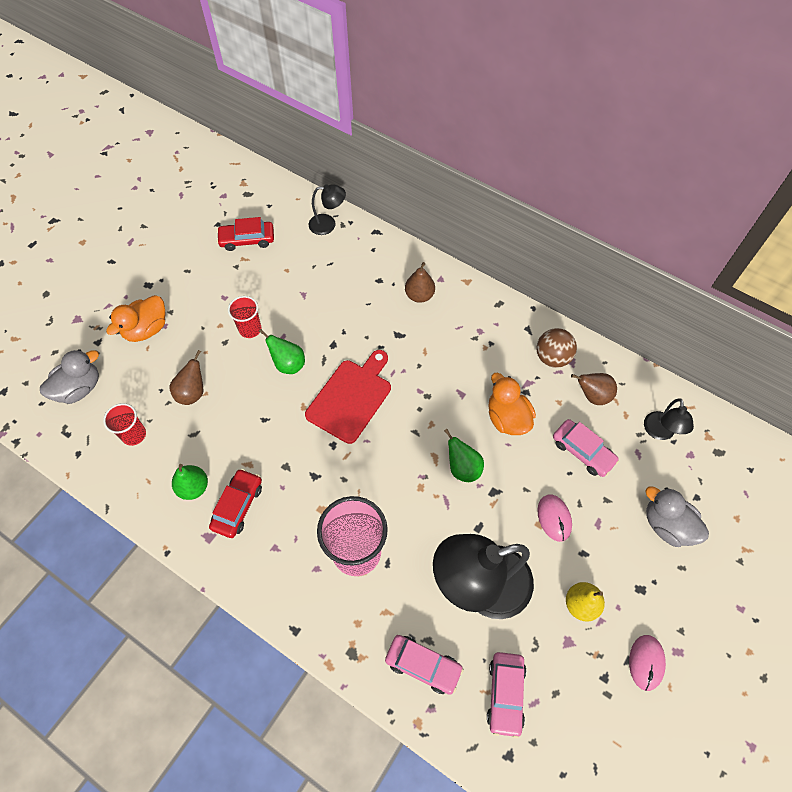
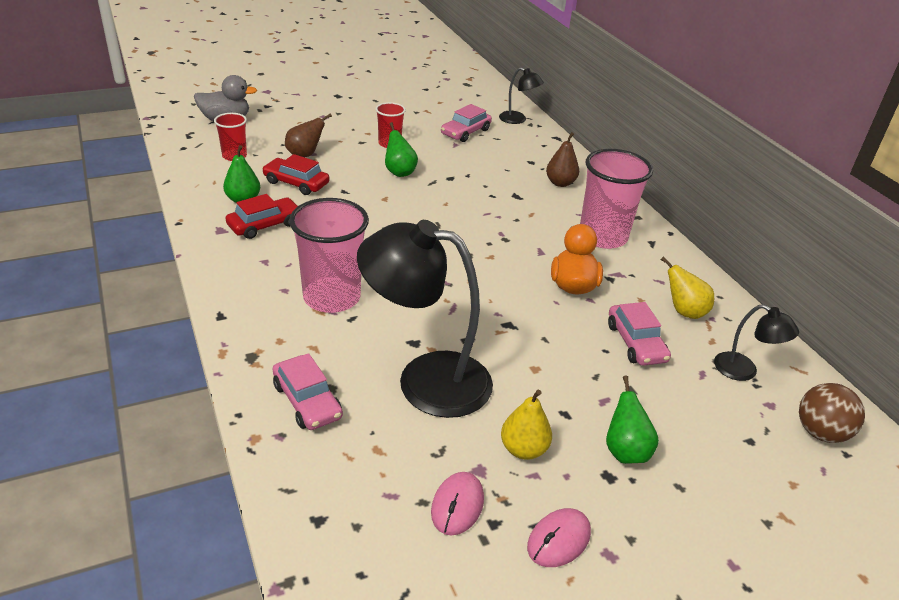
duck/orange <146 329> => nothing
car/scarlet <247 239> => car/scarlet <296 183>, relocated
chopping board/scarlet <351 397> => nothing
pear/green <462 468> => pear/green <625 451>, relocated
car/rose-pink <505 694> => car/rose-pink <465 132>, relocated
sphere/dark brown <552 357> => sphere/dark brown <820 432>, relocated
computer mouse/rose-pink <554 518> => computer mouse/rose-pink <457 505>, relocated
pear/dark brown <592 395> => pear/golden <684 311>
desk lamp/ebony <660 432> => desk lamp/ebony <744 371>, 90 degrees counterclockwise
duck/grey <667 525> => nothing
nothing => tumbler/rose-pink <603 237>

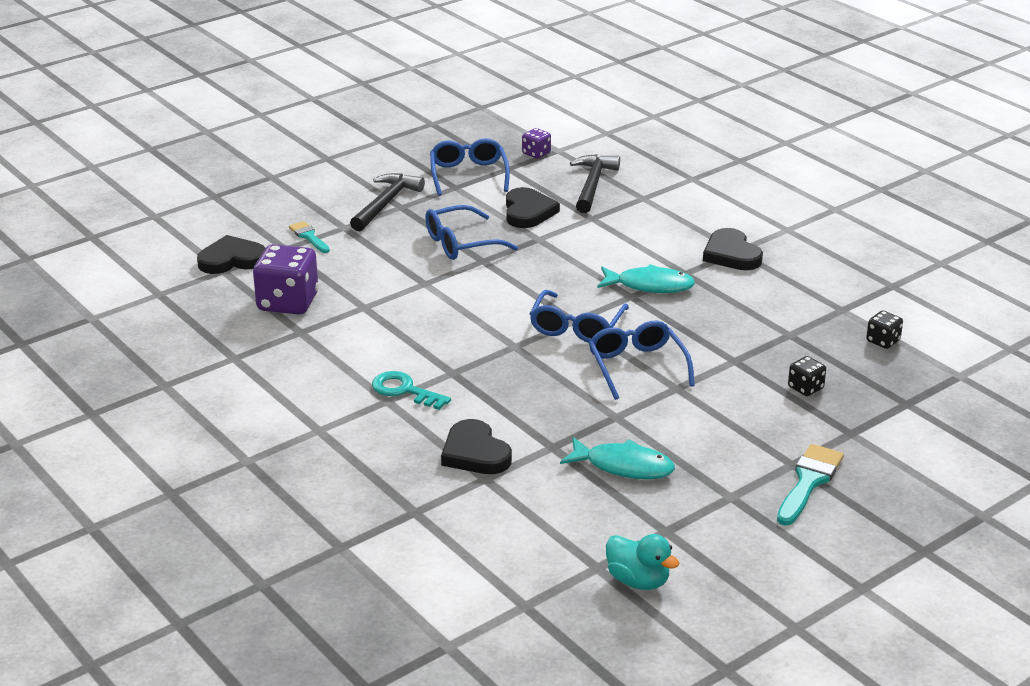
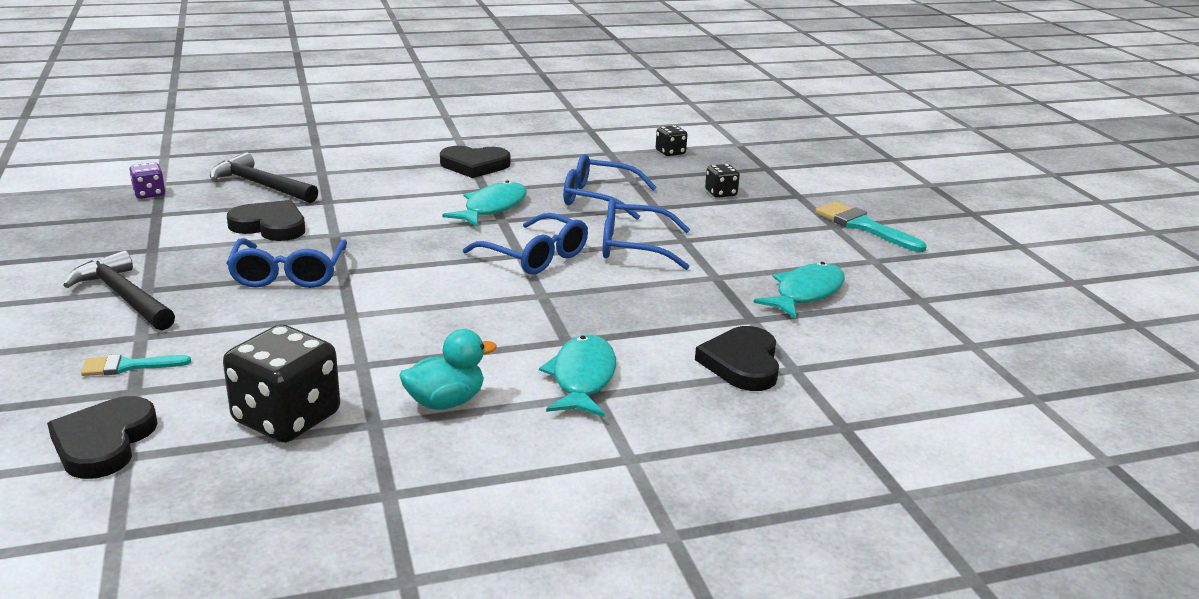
game die/purple <288 302> => game die/ebony <287 418>
door key/aqua <404 390> => fish/aqua <582 378>
spectacles/blue <468 175> => spectacles/blue <598 198>, relocated
love heart/ebony <475 453> => love heart/ebony <742 363>, 105 degrees clockwise
duck/aqua <638 581> => duck/aqua <445 402>, relocated

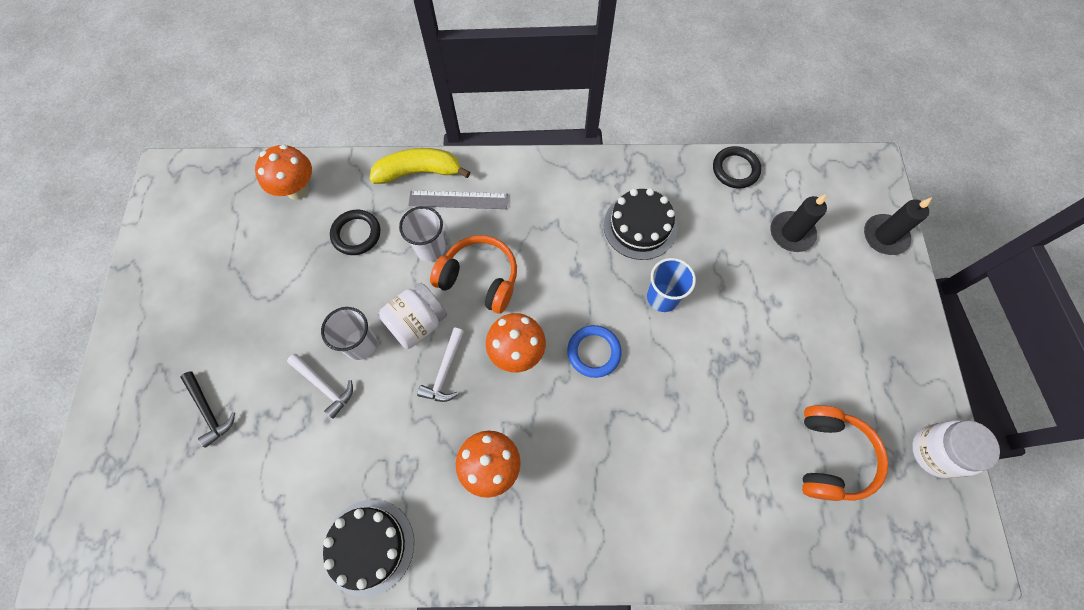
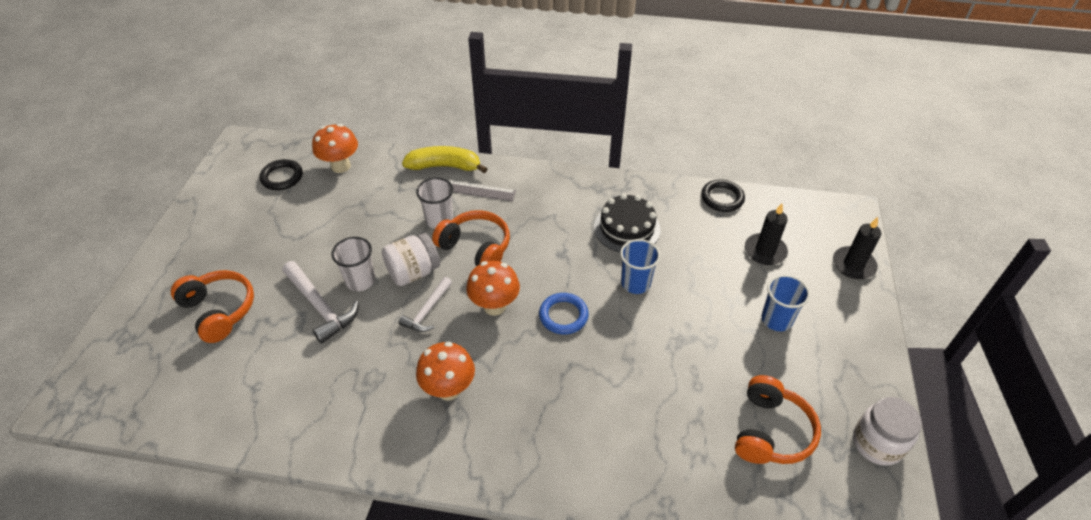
claw hammer/ebony <209 411> => headset/orange <219 311>
claw hammer/pure white <324 386> => claw hammer/pure white <320 307>, x1.53
layer cake/ebony <369 546> => nothing
hoop/ebony <356 234> => hoop/ebony <282 177>, relocated
nothing => tumbler/blue <776 319>

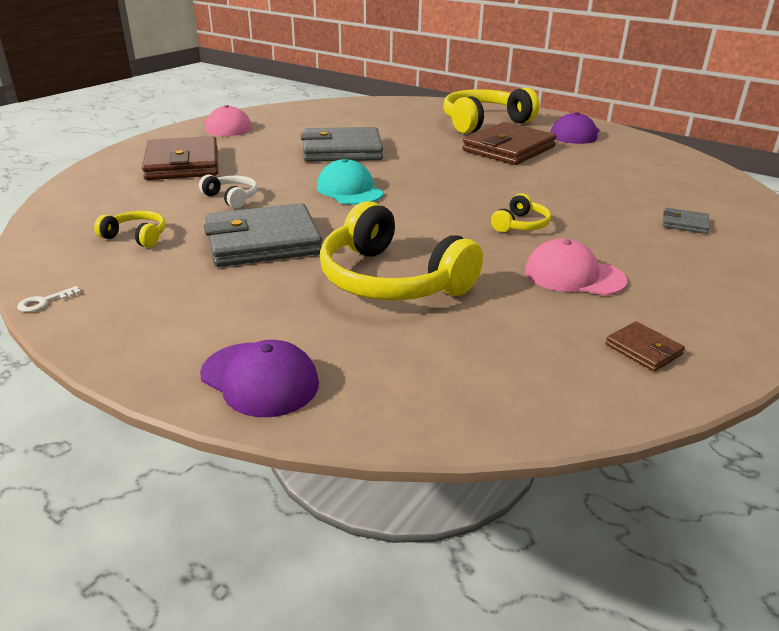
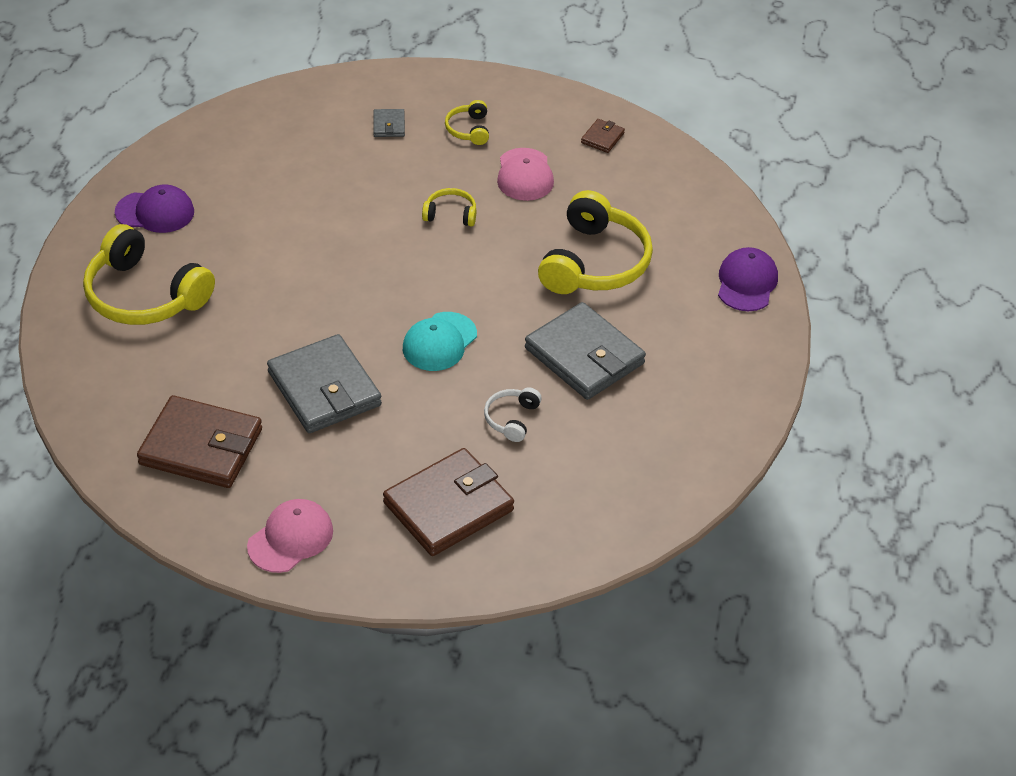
door key/pure white <44 302> => nothing
headset/golden <136 237> => headset/golden <469 129>, relocated
billfold/dark brown <508 149> => billfold/dark brown <201 447>, relocated

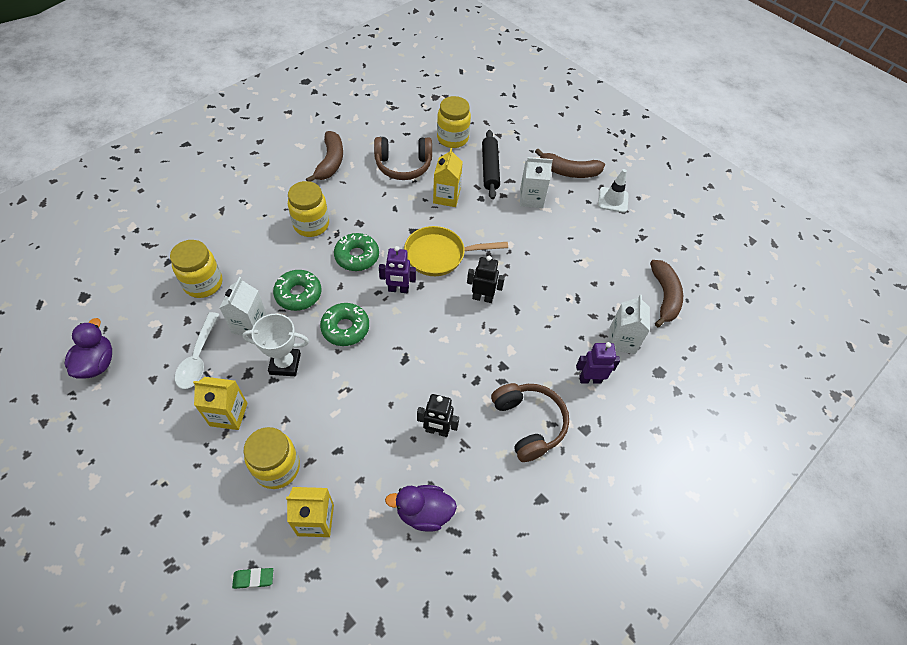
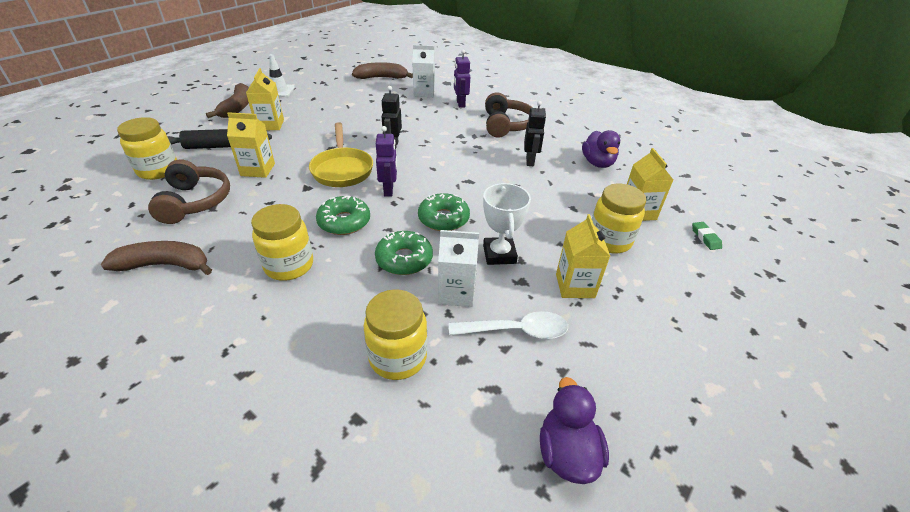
duck/purple <97 363> => duck/purple <566 452>, 90 degrees clockwise
headset/dark brown <528 424> => headset/dark brown <506 125>, 120 degrees clockwise
carton/pure white <531 198> => carton/golden <270 125>

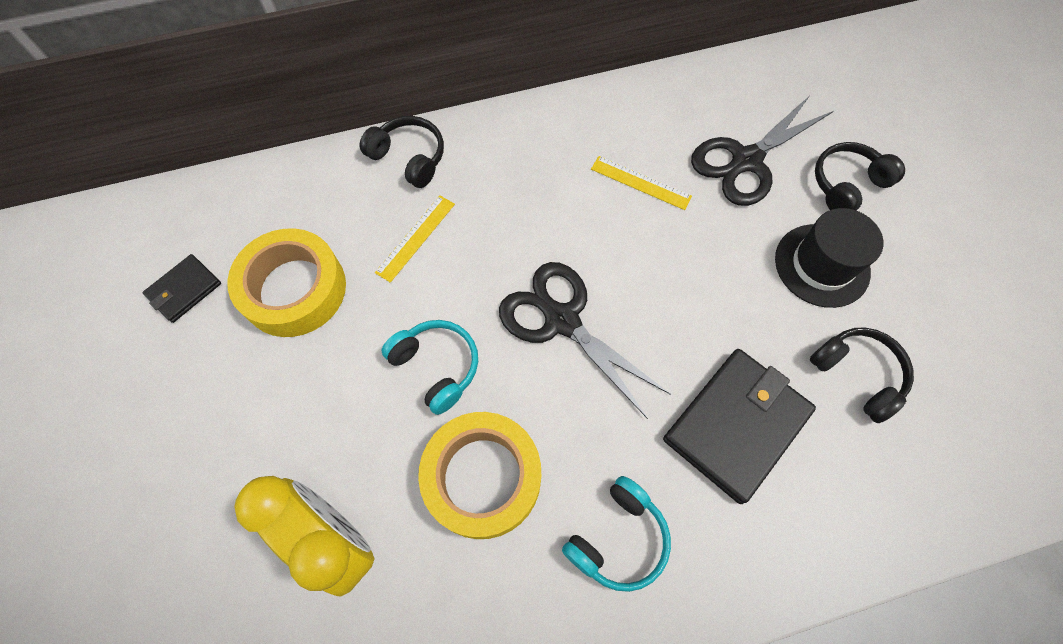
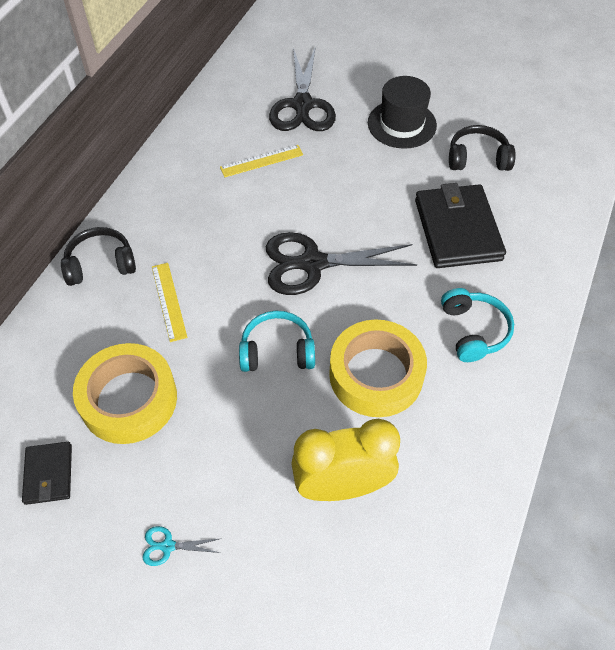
headset/ebony <847 185> => nothing
nothing => pair of scissors/aqua <168 546>

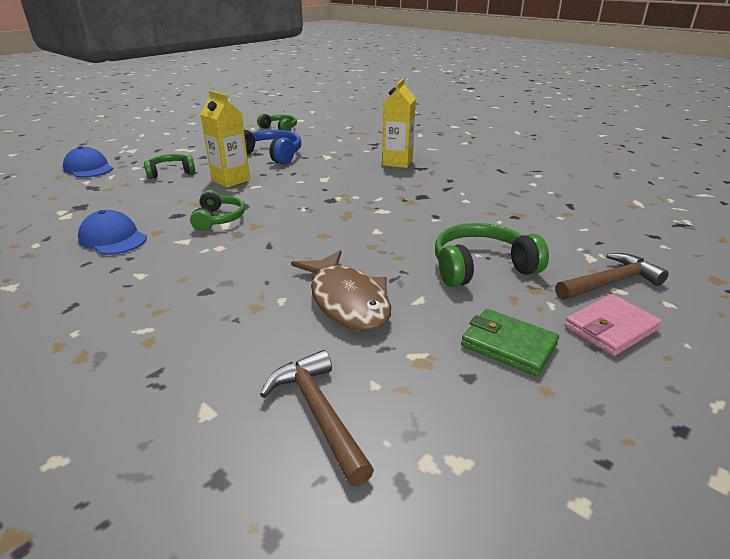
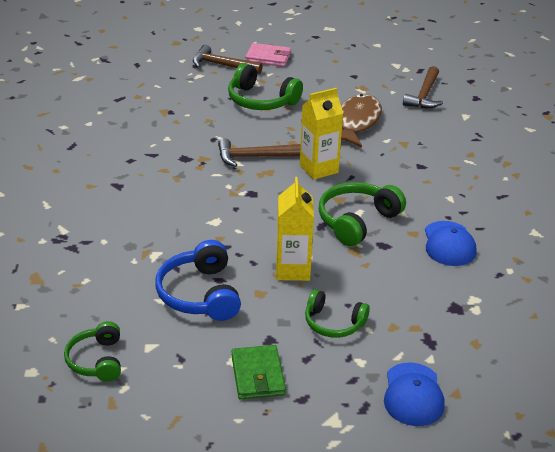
headset/green <218 219> => headset/green <357 221>, x1.53
carton/golden <397 162> => carton/golden <319 169>, relocated
billfold/green <508 345> => billfold/green <257 375>, relocated
nothing => claw hammer/dark brown <253 157>

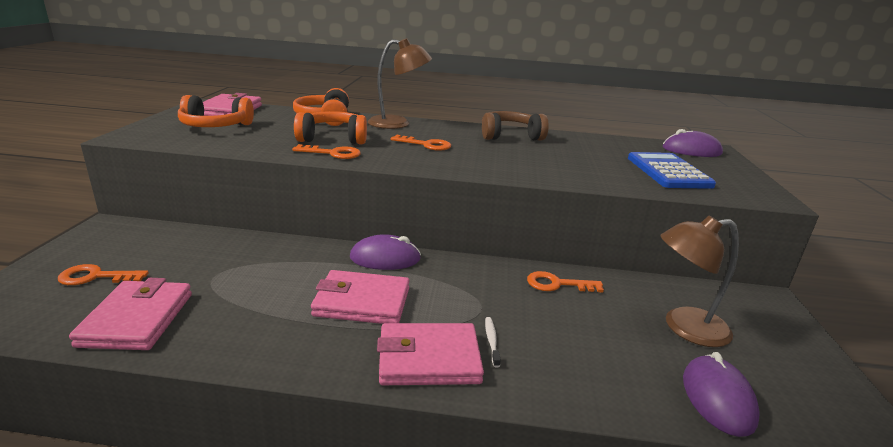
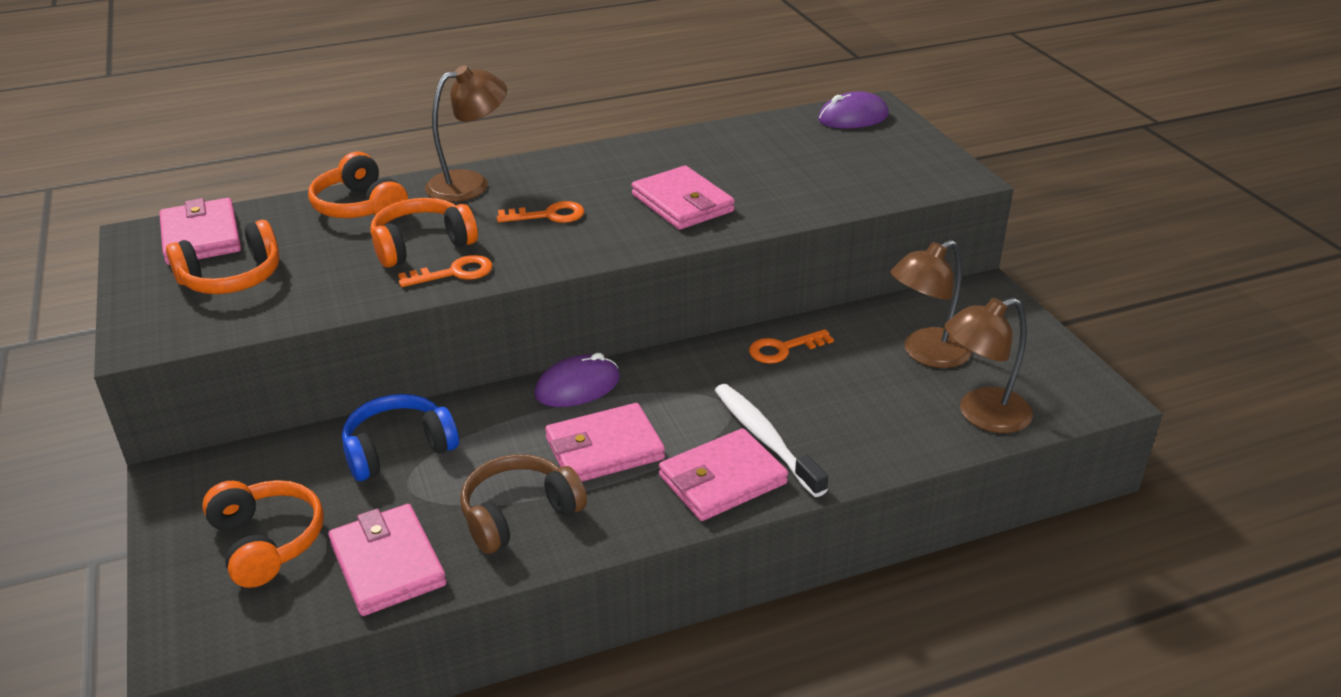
door key/orange <96 277> => headset/orange <267 542>
headset/dark brown <510 136> => headset/dark brown <519 514>, relocated
toothbrush/pure white <491 341> => toothbrush/pure white <765 438>, x2.31
adding machine/blue <668 172> => nothing
computer mouse/purple <718 398> => desk lamp/dark brown <981 415>
nothing => headset/blue <398 449>
nothing => billfold/rose-pink <682 203>

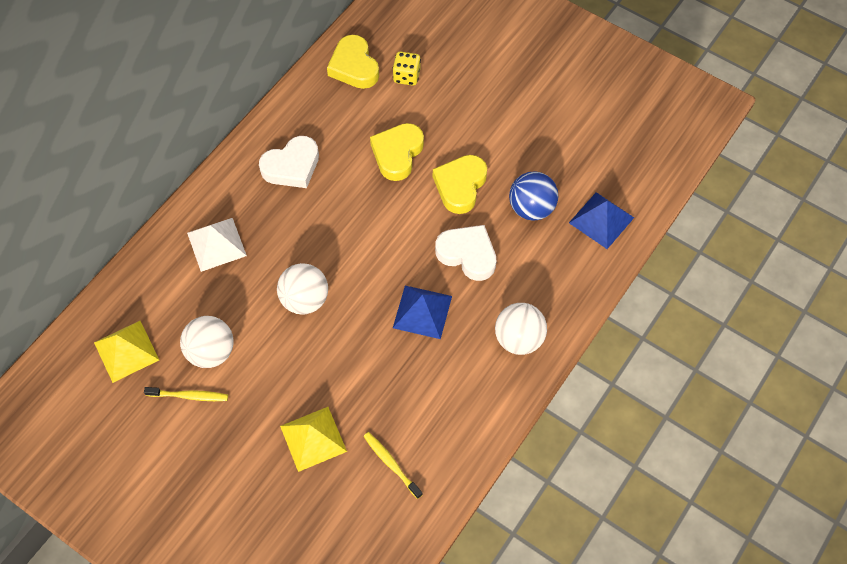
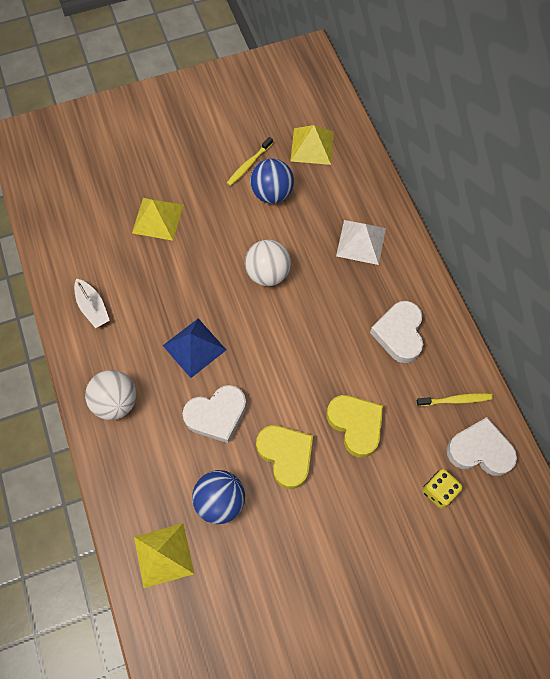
sphere/pure white <211 352> => sphere/blue <272 193>
love heart/golden <354 66> => love heart/pure white <479 450>
toothbrush/golden <391 464> => toothbrush/golden <455 400>, relocated
solid pyramid/blue <601 220> => solid pyramid/golden <163 555>
nothing => sailboat/pure white <93 307>

